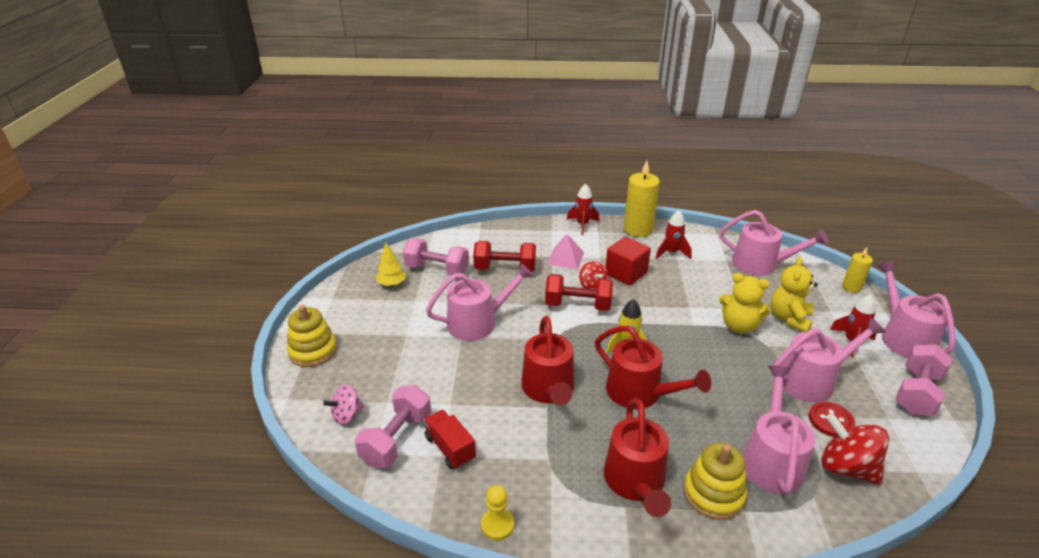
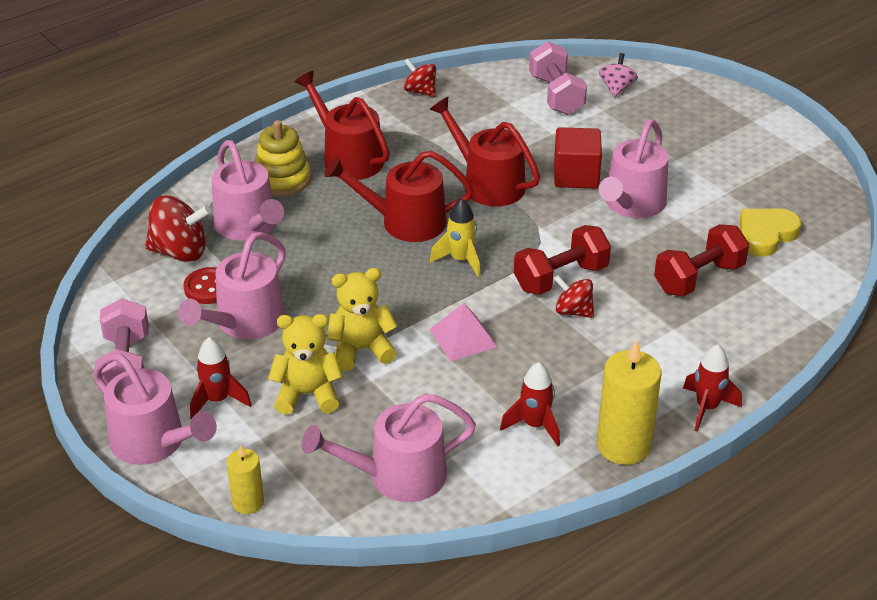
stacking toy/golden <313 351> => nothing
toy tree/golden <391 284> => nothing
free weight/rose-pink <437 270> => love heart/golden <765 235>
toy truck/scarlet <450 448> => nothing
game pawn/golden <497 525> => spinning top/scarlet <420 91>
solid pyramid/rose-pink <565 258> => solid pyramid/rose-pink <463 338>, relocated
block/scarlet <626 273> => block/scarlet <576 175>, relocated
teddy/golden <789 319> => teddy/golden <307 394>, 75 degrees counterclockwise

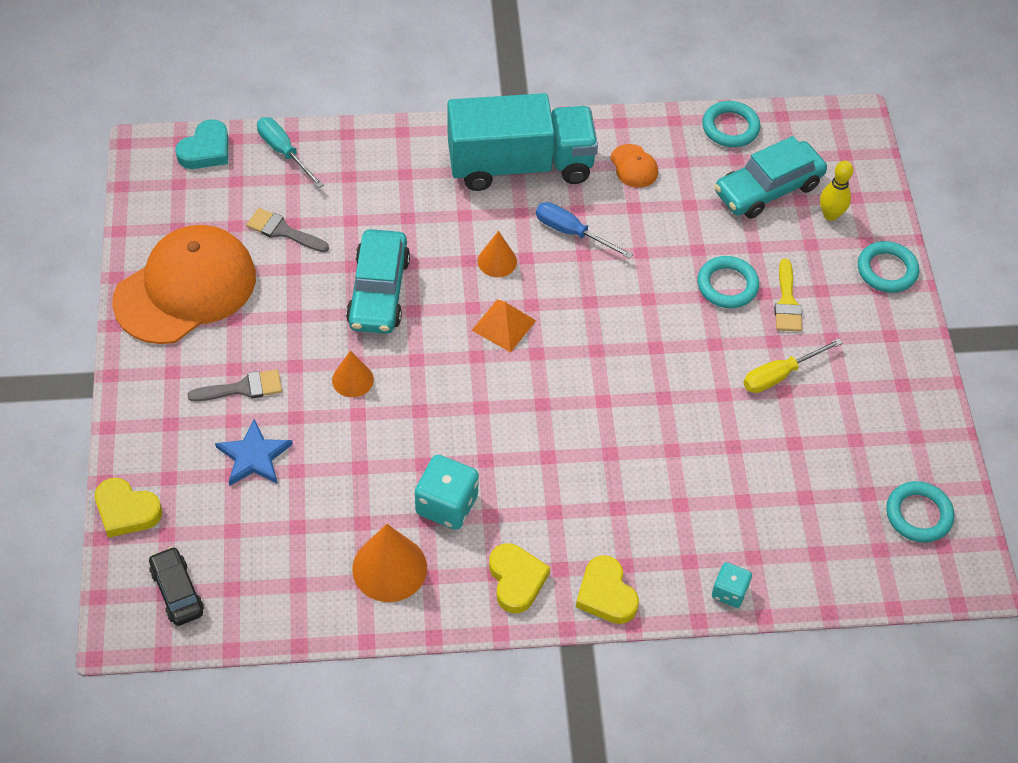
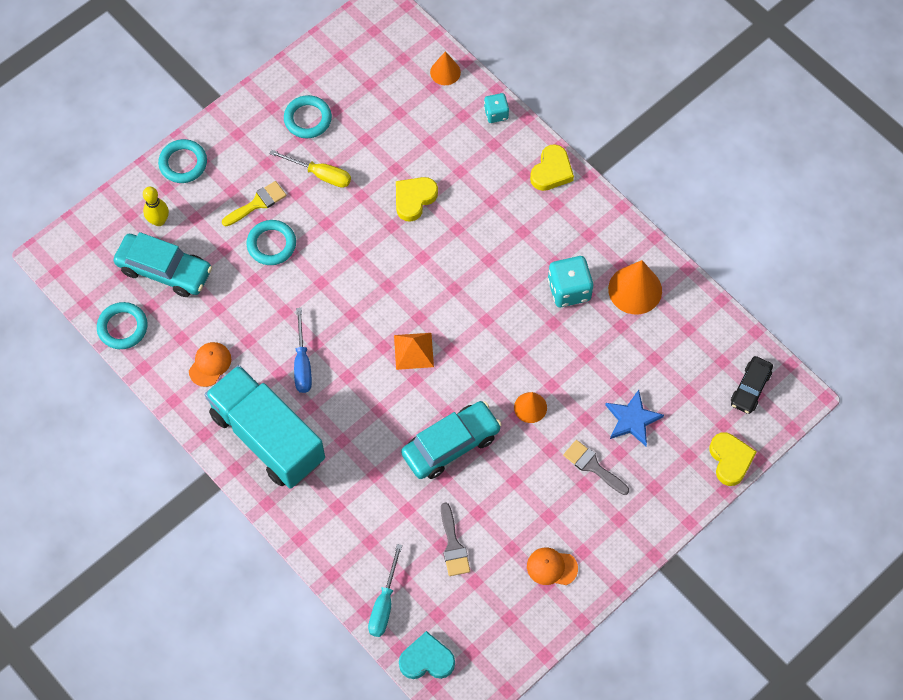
peaked cap/orange <186 288> => peaked cap/orange <551 567>, x0.40
cone shape/orange <497 261> => cone shape/orange <445 72>, relocated
love heart/golden <516 580> => love heart/golden <414 199>, relocated
hoop/aqua <918 514> => hoop/aqua <308 119>, relocated

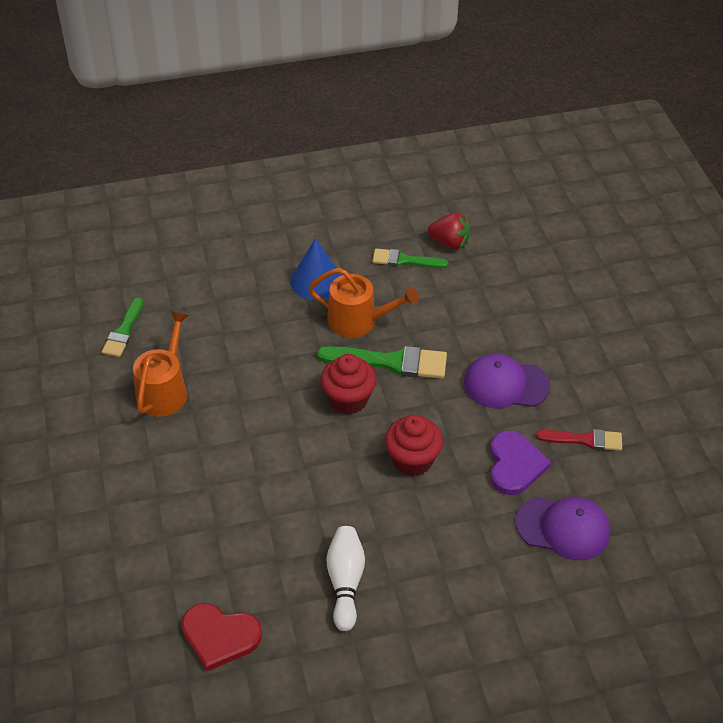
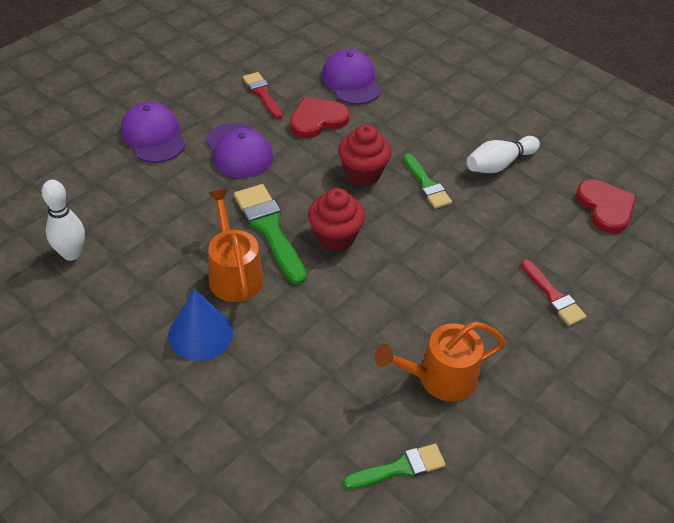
paint brush/green <405 260> => paint brush/green <426 184>, relocated
strawberry/scarlet <449 242> => bowling pin/pure white <71 254>
love heart/purple <515 465> => love heart/scarlet <317 119>
nothing => peaked cap/purple <153 136>
nothing => paint brush/scarlet <553 296>

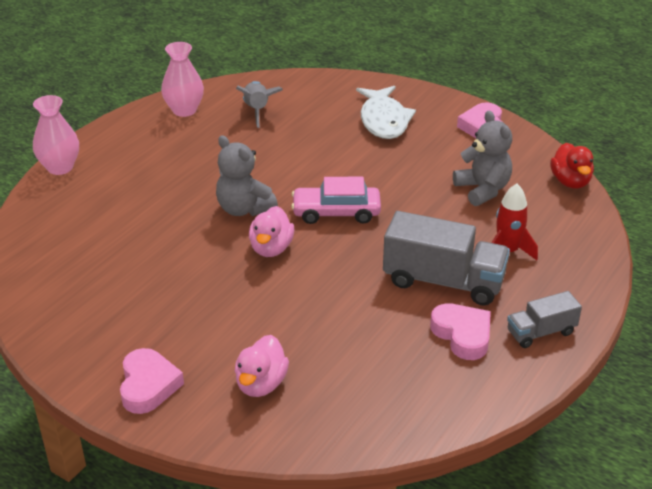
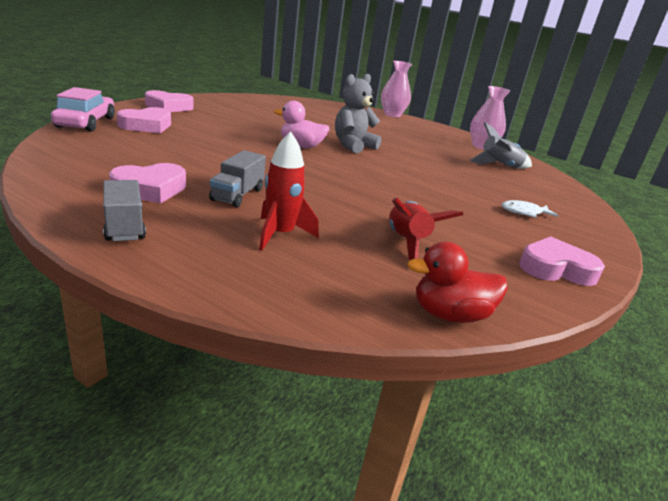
duck/rose-pink <261 384> => love heart/rose-pink <147 126>
car/rose-pink <336 212> => car/rose-pink <86 122>, relocated
fish/pure white <383 120> => fish/pure white <524 212>, x0.51
toy truck/grey <443 281> => toy truck/grey <237 195>, x0.55
teddy/grey <482 190> => rocket/scarlet <407 243>

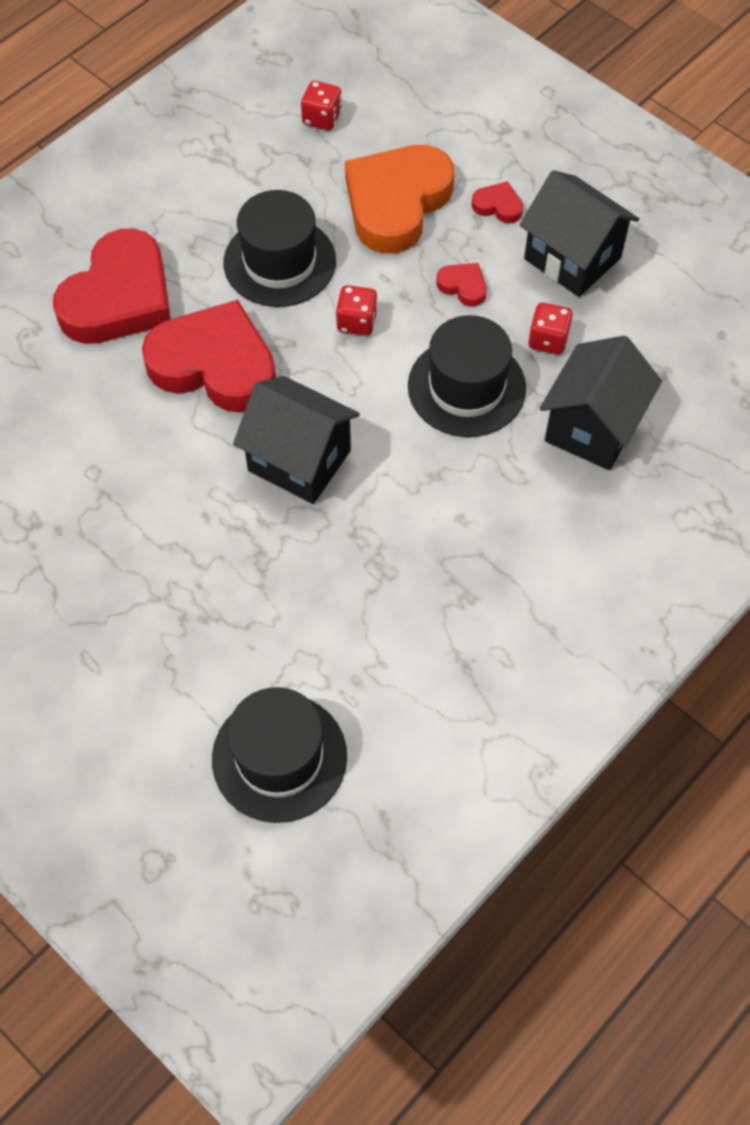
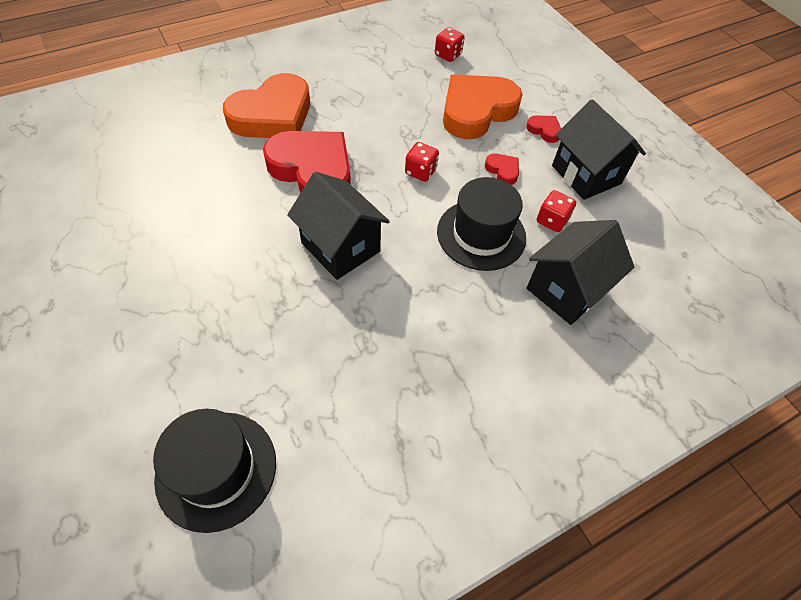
love heart/scarlet <119 297> => love heart/orange <273 115>
top hat/ebony <279 262> => nothing

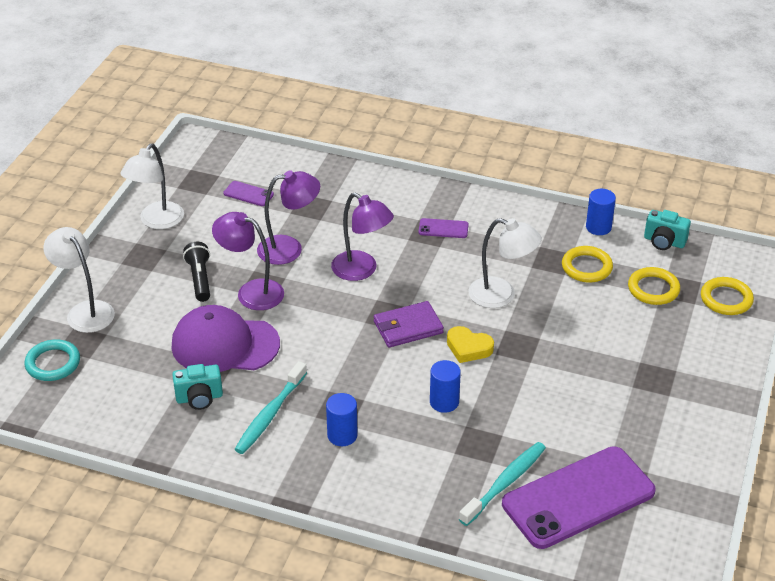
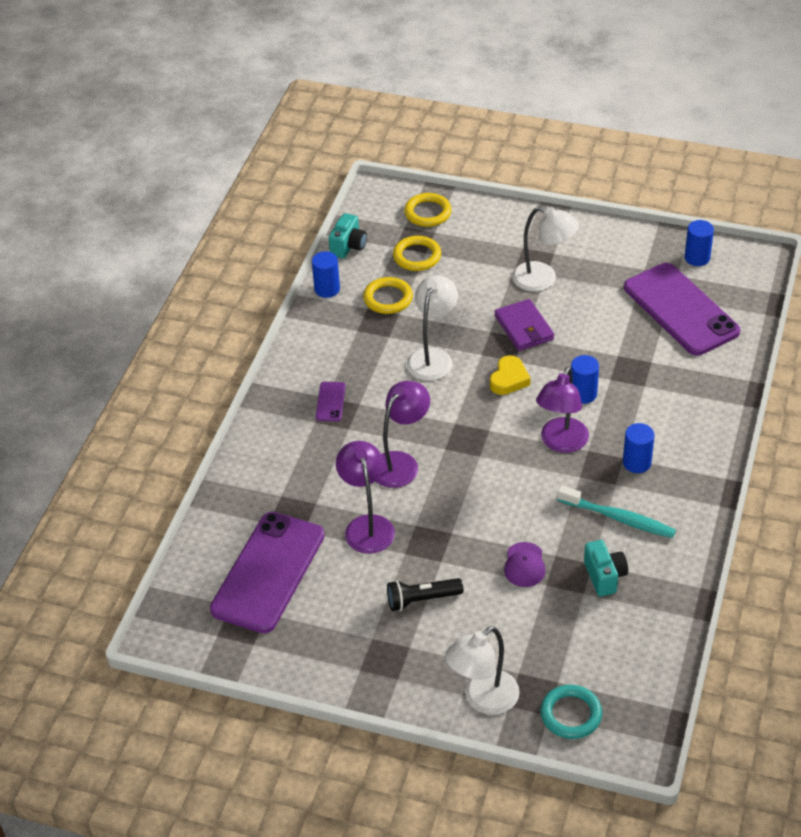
desk lamp/pure white <157 221> => desk lamp/pure white <543 279>, relocated
peaked cap/purple <225 344> => peaked cap/purple <524 565>, x0.48
desk lamp/purple <251 292> => desk lamp/purple <561 443>, relocated
smartphone/purple <248 194> => smartphone/purple <268 572>, x2.46
billfold/purple <408 327> => billfold/purple <524 328>, relocated
toothbrush/aqua <505 483> => nothing
nothing => solid cylinder/blue <697 258>

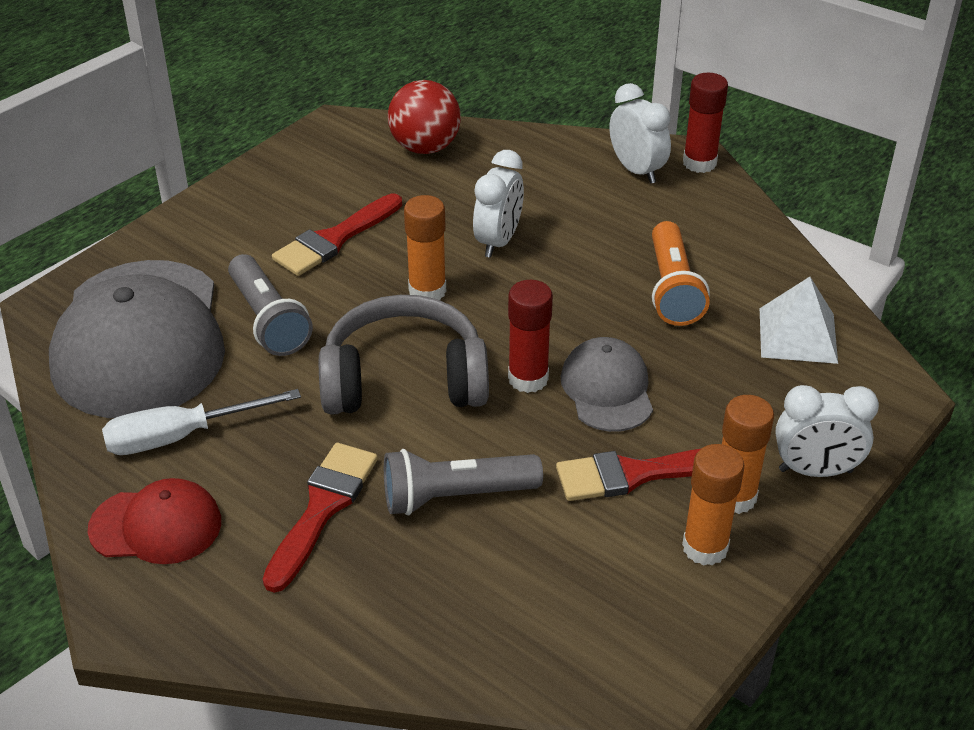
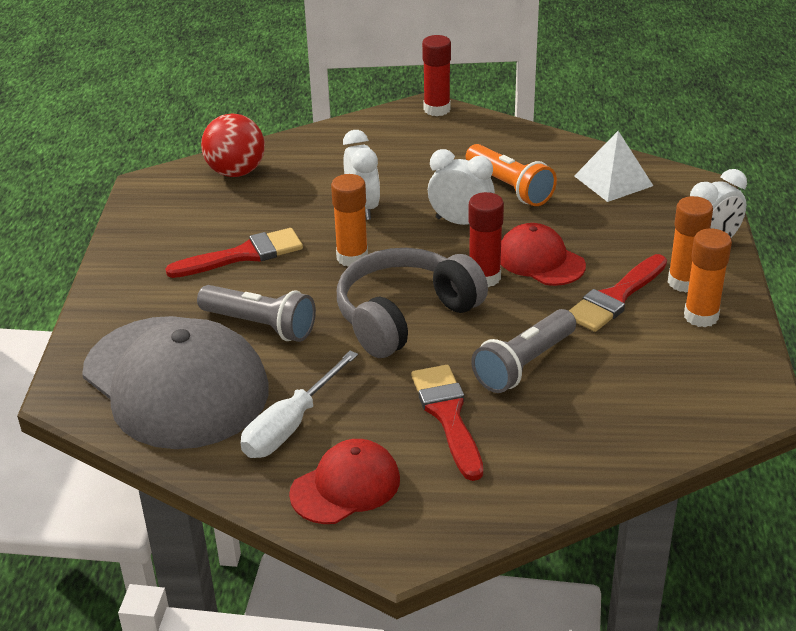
paint brush/scarlet <334 239> => paint brush/scarlet <243 255>, 120 degrees counterclockwise
peaked cap/grey <607 389> => peaked cap/scarlet <540 260>
clock/pure white <636 170> => clock/pure white <460 222>, relocated

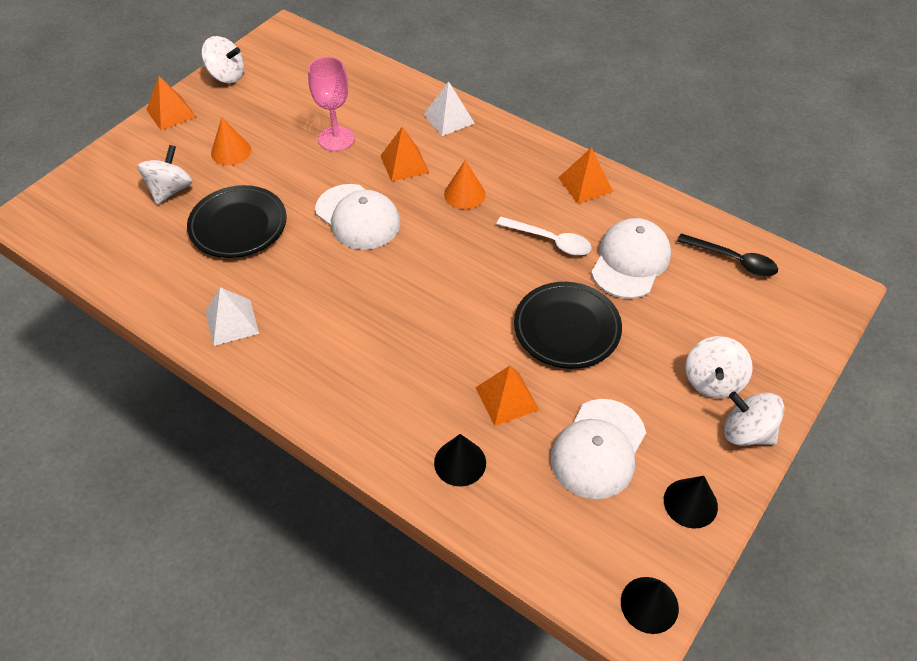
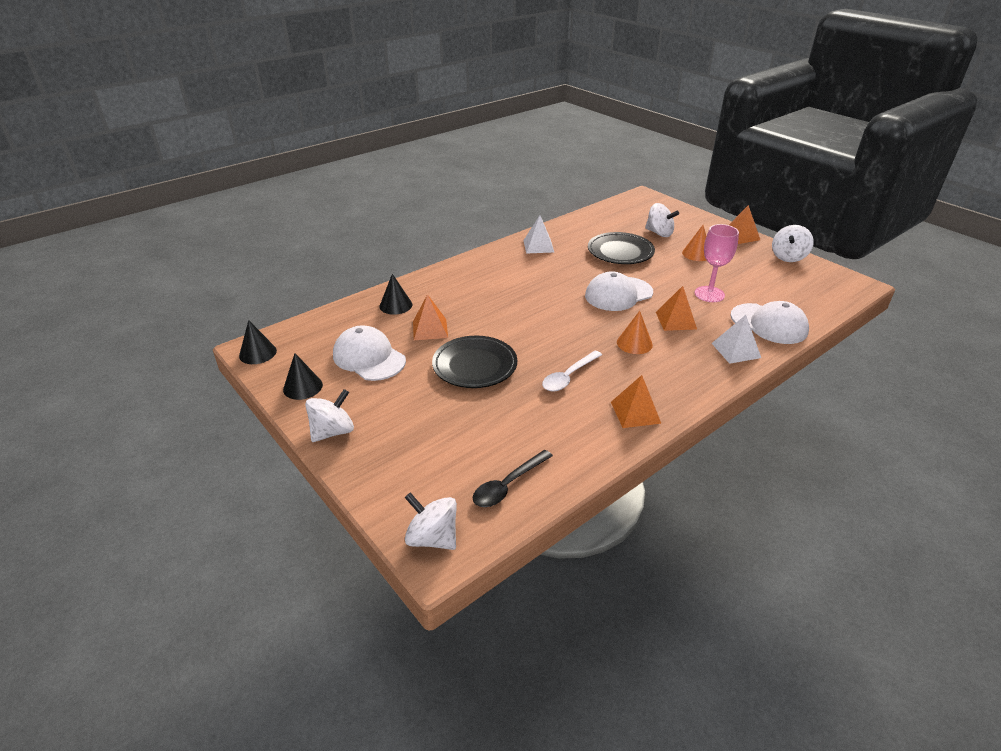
peaked cap/pure white <630 261> => peaked cap/pure white <769 324>, relocated
spinning top/pure white <712 381> => spinning top/pure white <432 538>, relocated

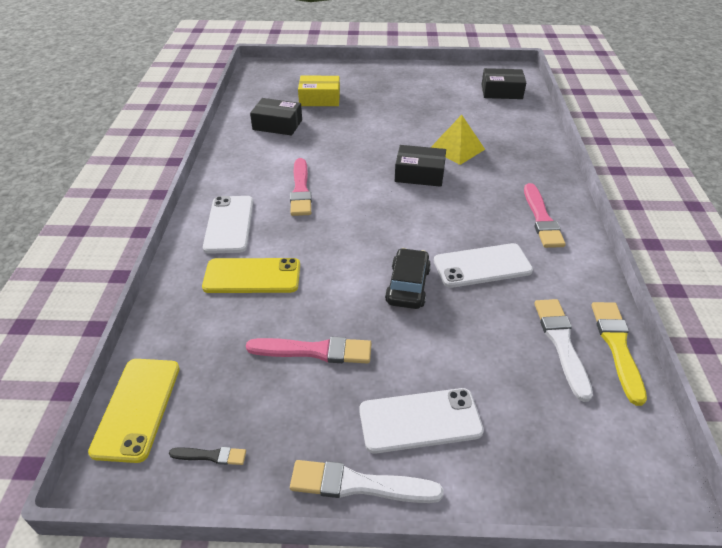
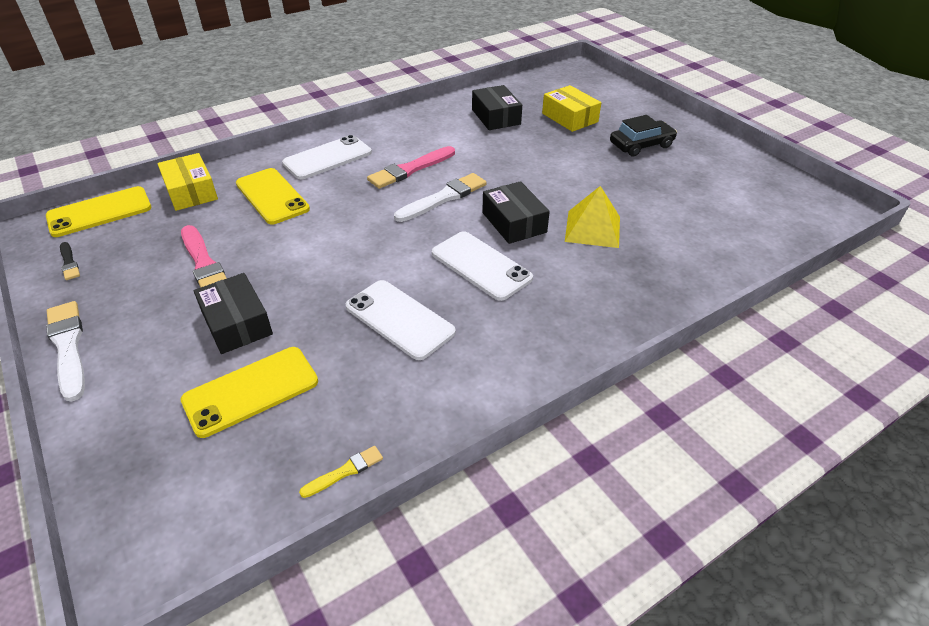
smartphone/pure white <420 420> => smartphone/pure white <481 265>, relocated
car/ebony <408 286> => car/ebony <641 145>, relocated
package/ebony <501 91> => package/ebony <237 323>, relocated
paint brush/rose-pink <541 218> => nothing
paint brush/pure white <561 344> => paint brush/pure white <443 198>, relocated
paint brush/golden <617 347> => paint brush/golden <345 471>, x0.53
nothing => package/golden <191 191>
nothing => smartphone/golden <251 391>

